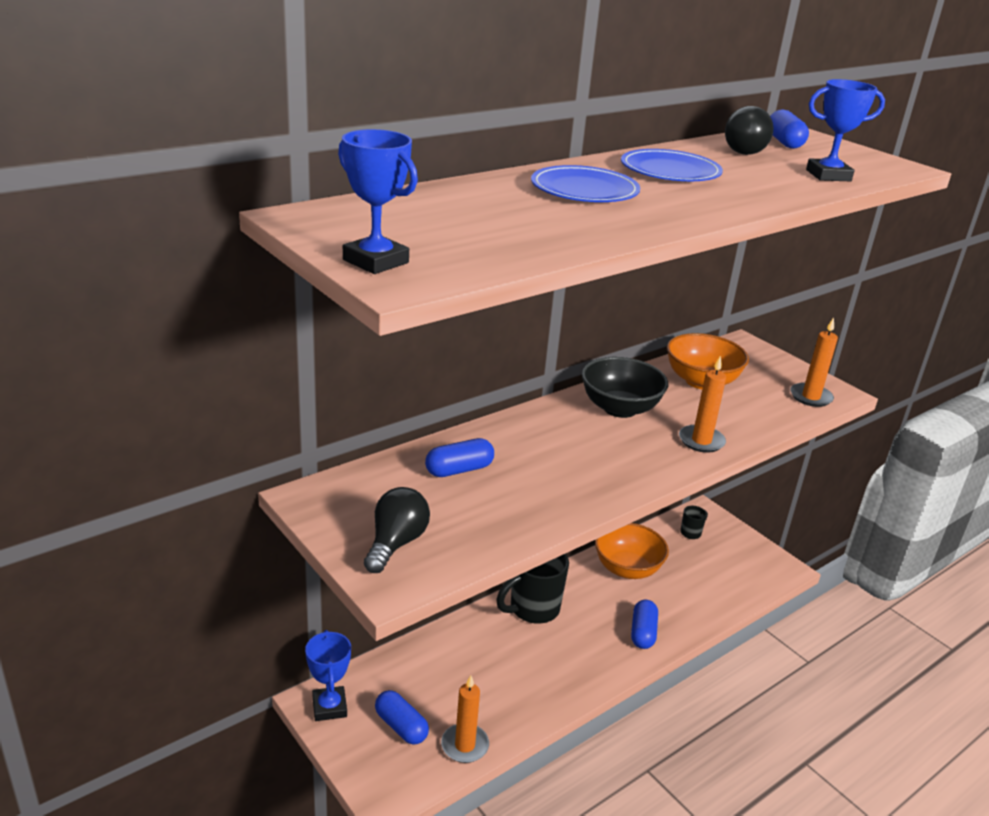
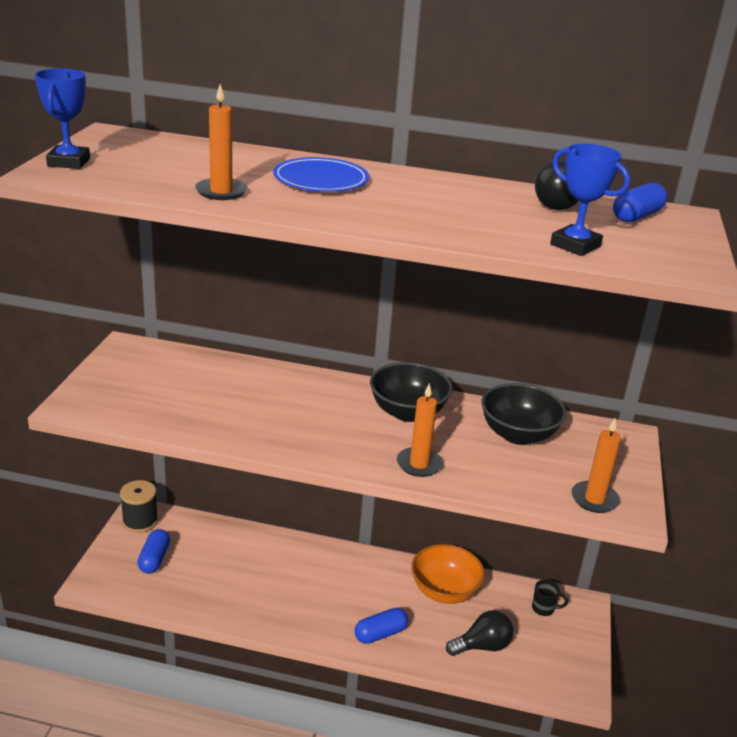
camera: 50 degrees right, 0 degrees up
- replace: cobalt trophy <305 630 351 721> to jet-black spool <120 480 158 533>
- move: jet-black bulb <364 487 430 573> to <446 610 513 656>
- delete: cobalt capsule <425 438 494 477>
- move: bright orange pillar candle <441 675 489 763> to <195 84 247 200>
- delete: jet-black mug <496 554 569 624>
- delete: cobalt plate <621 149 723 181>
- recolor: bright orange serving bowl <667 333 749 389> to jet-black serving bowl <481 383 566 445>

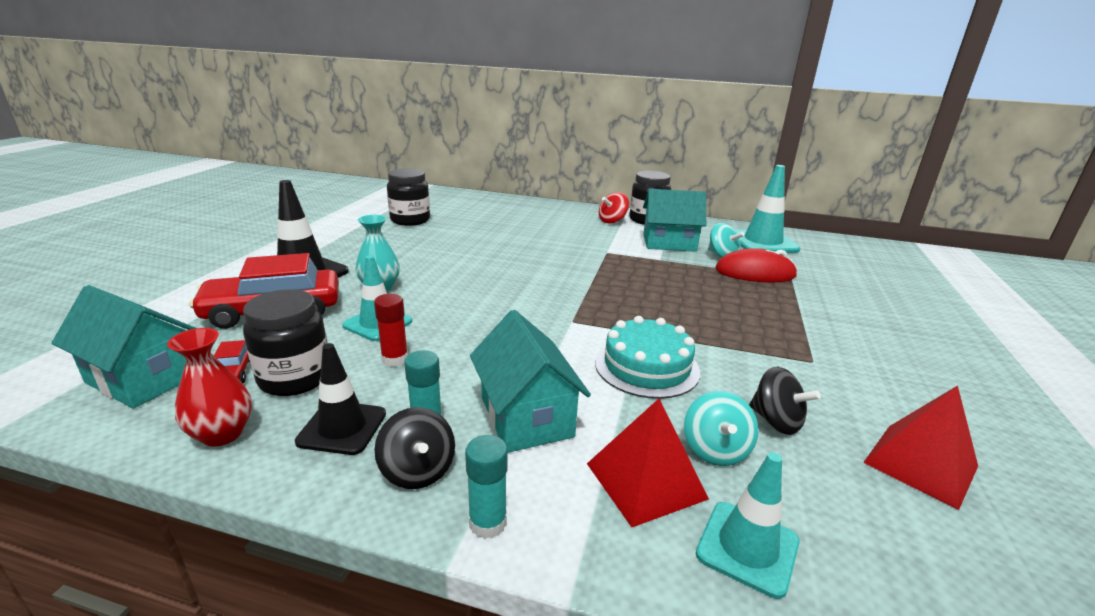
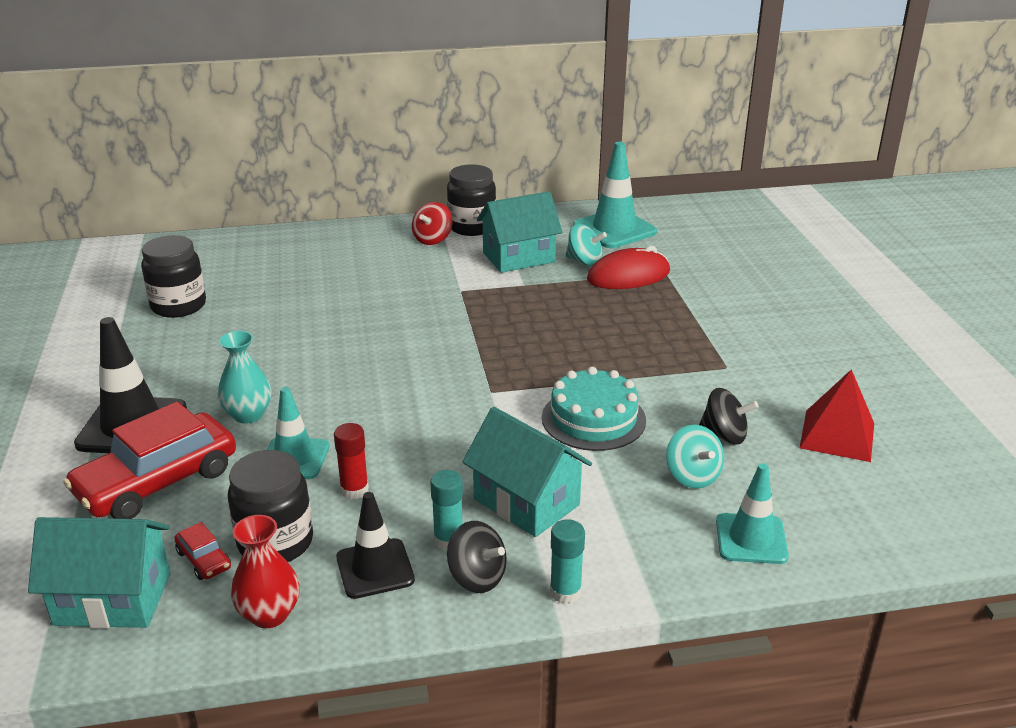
camera: 25 degrees left, 5 degrees up
- delete: red pyramid shape <587 399 709 527>

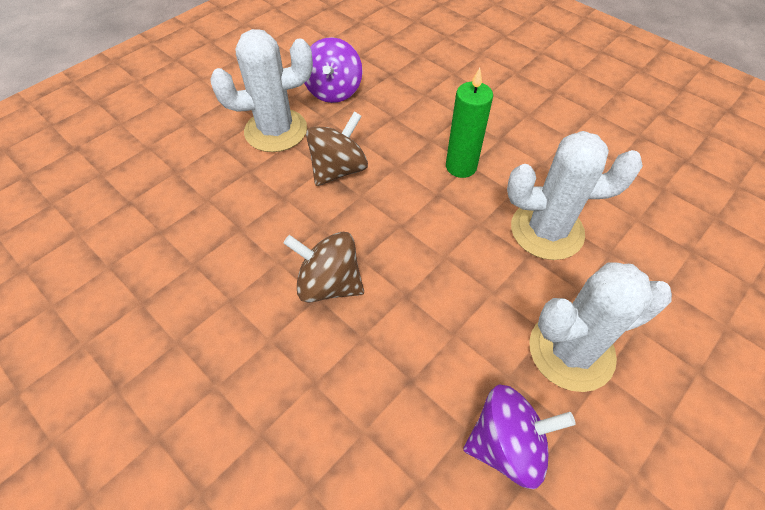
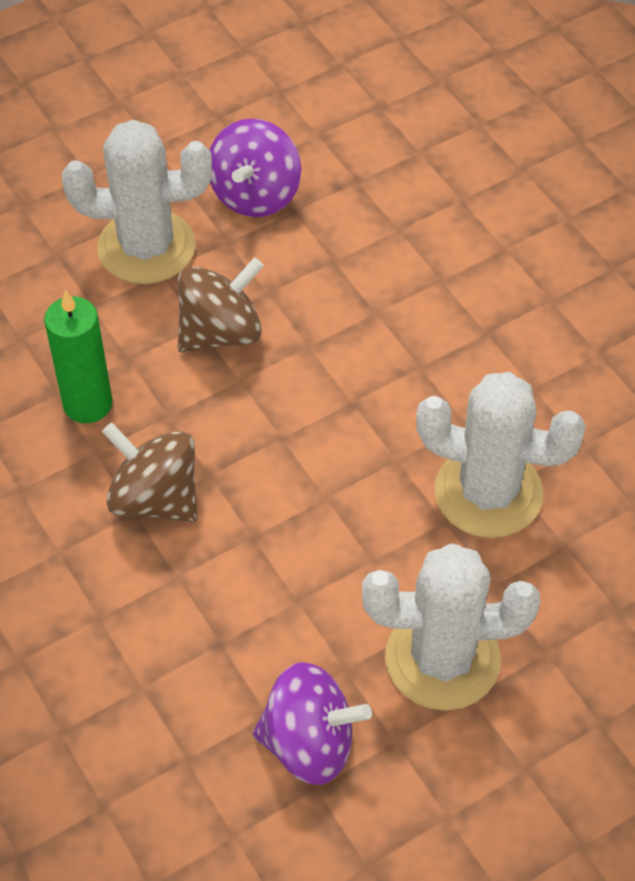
camera: 15 degrees right, 0 degrees up
- move: emerald pillar candle <446 68 493 178> to <44 290 113 423>

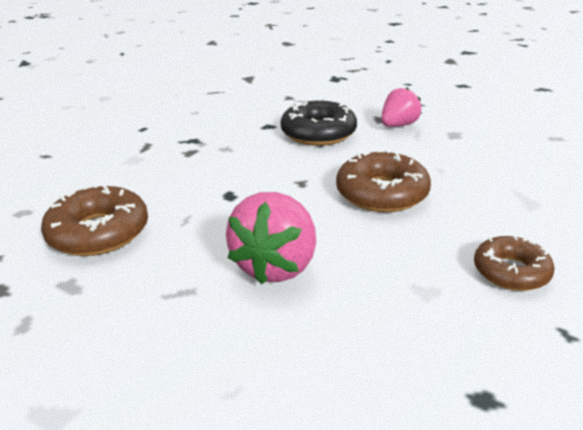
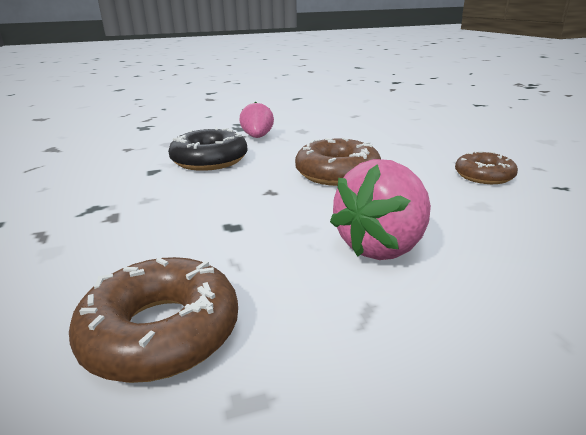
camera: 50 degrees left, 5 degrees down
- rotate: rosy strawberry <226 192 316 284> = <330 159 431 260> 75 degrees clockwise

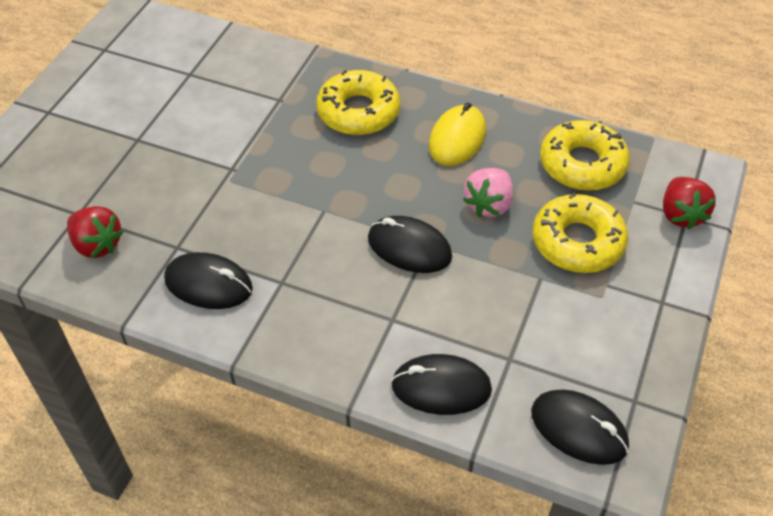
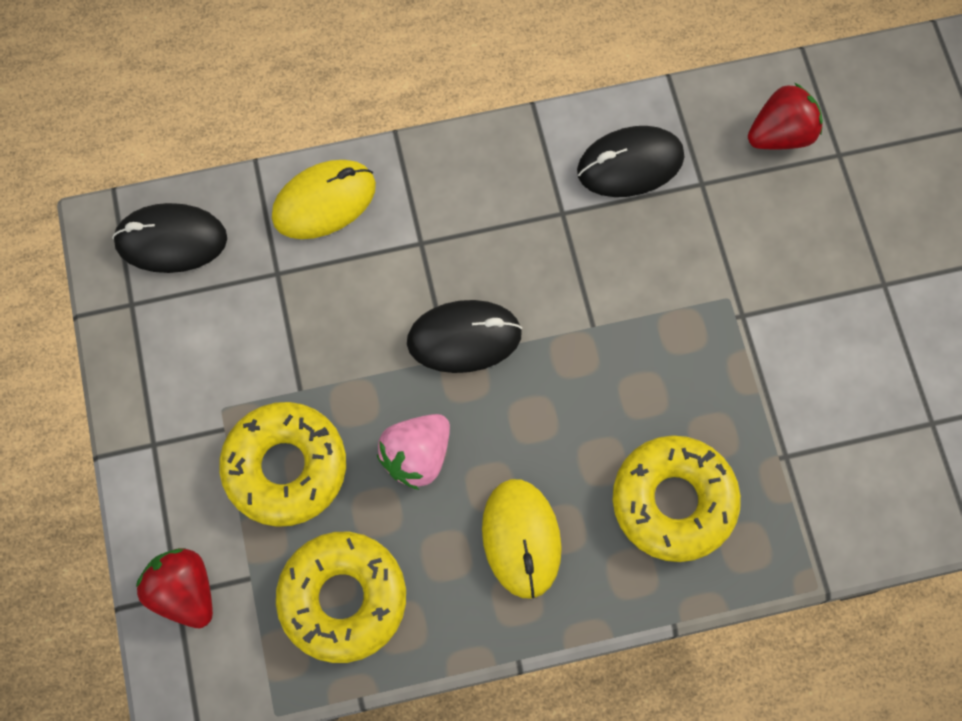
camera: 145 degrees right, 20 degrees up
- rotate: red strawberry <67 206 123 258> = <748 83 823 149> 150 degrees clockwise
- recolor: jet-black mouse <391 354 492 415> to bright yellow mouse <272 160 376 239>
- rotate: rosy strawberry <463 168 513 217> = <377 414 450 490> 135 degrees counterclockwise

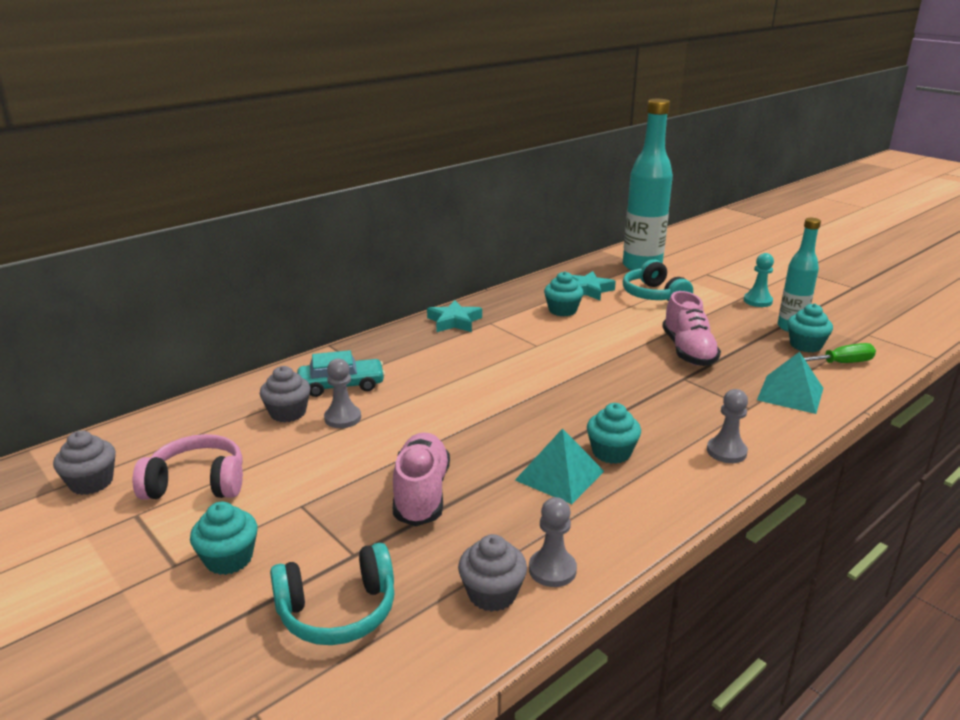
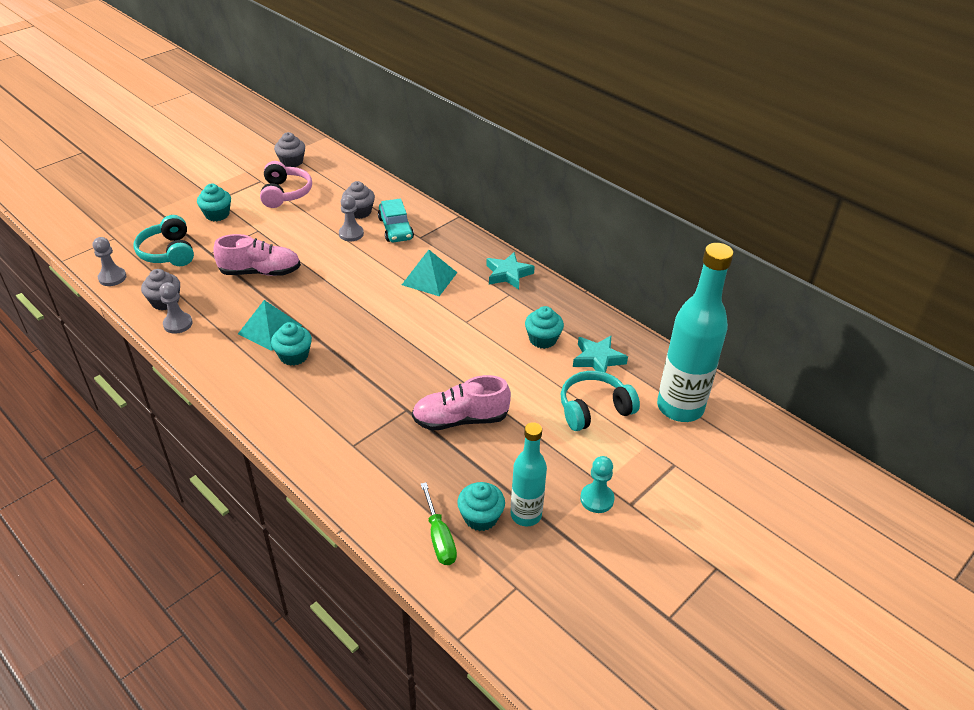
camera: 85 degrees right, 15 degrees up
- move: grey pawn <707 389 748 463> to <93 237 126 286>
- move: turquoise pyramid shape <757 352 823 414> to <402 250 458 296>

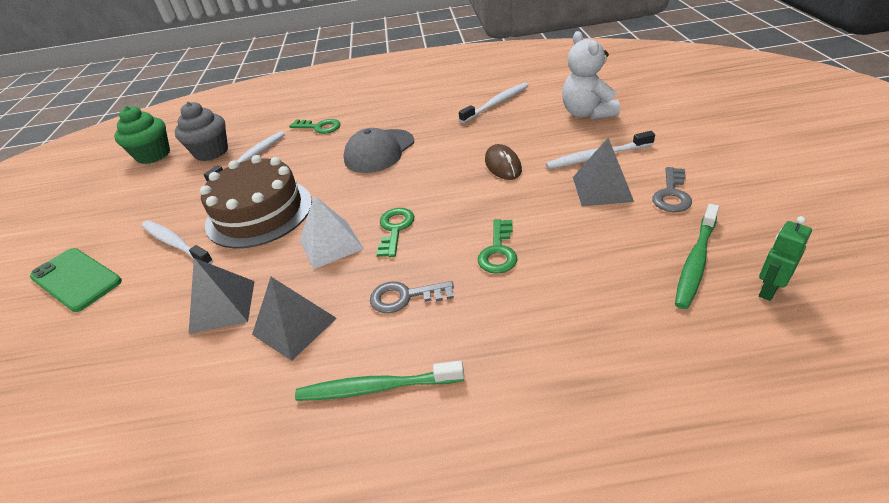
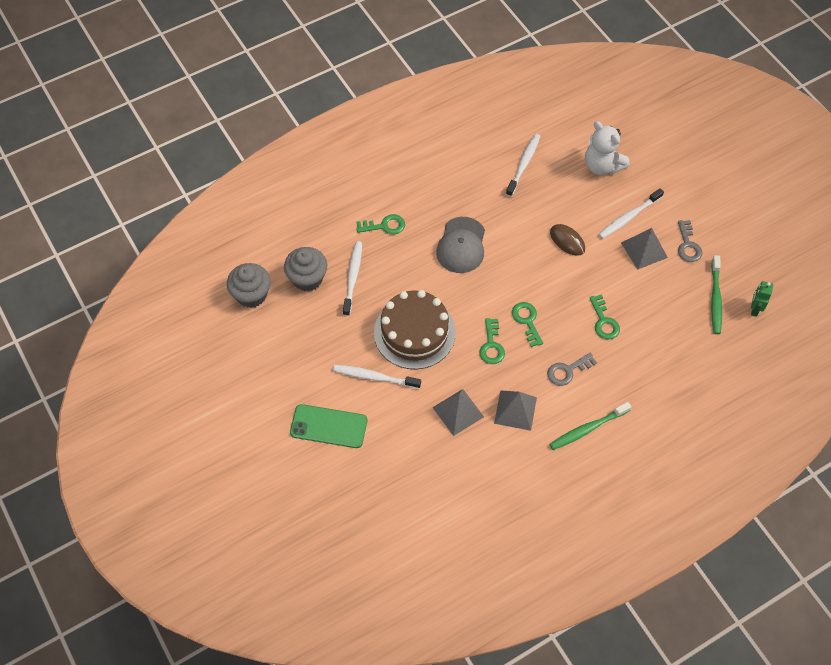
camera: 30 degrees left, 20 degrees up
- recolor: emerald fairy cake <114 106 170 164> to grey fairy cake <227 263 271 308>
- replace: pure white pyramid shape <300 196 364 269> to emerald door key <479 318 505 364>

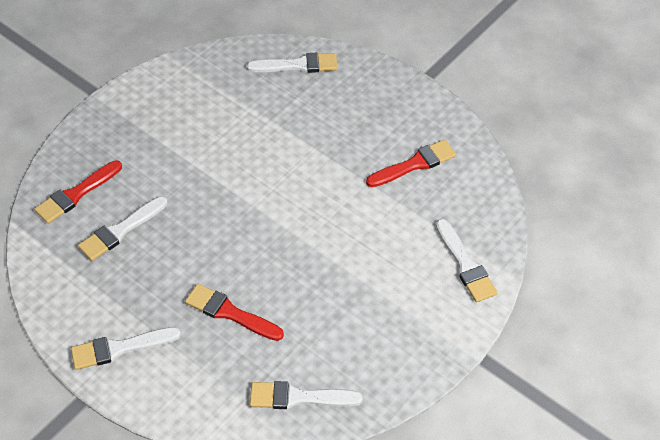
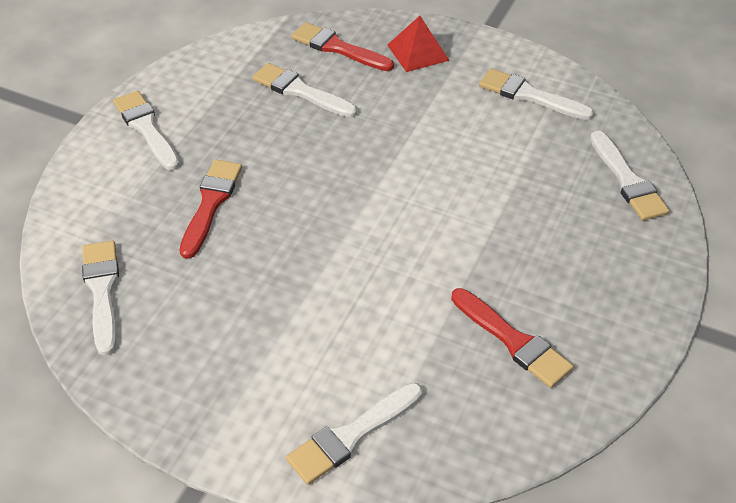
camera: 75 degrees right, 5 degrees down
- insert: red pyramid shape <387 16 450 72>
- insert: pure white brush <479 68 594 120>

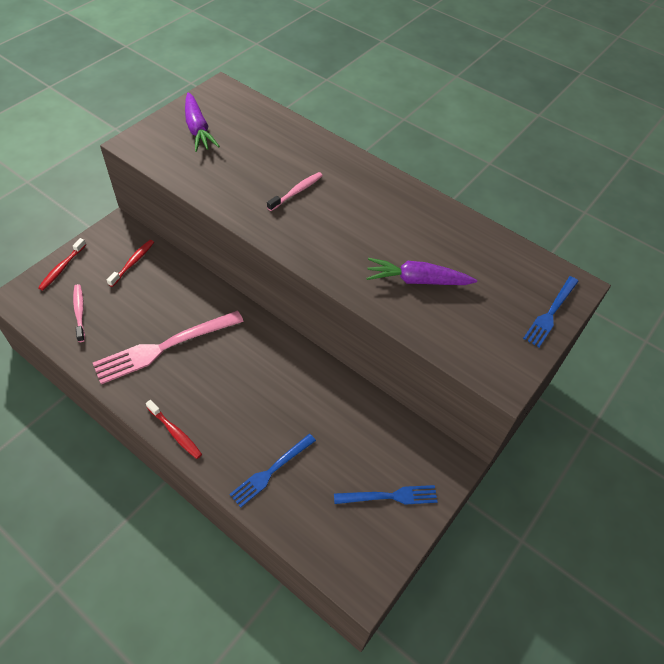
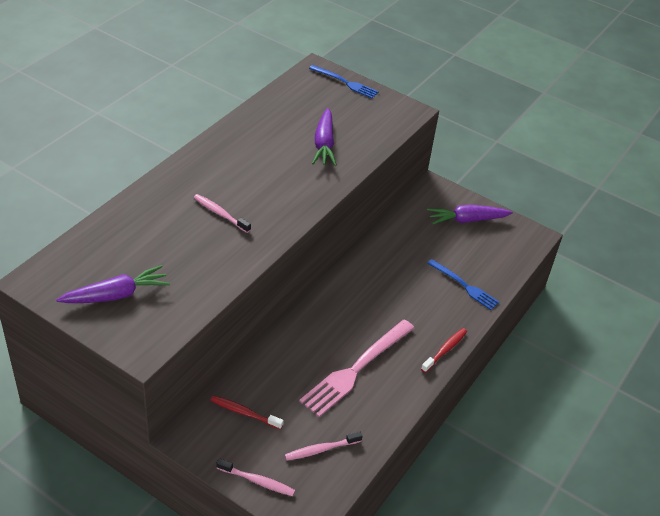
camera: 95 degrees left, 10 degrees down
- recolor: red tooth brush <38 238 86 290> to rosy tooth brush <216 458 295 496>
- rotate: rosy dinner fork <93 311 244 384> = <299 320 414 417> 75 degrees clockwise
- replace: cobalt dinner fork <334 485 437 505> to violet root vegetable <427 205 513 225>

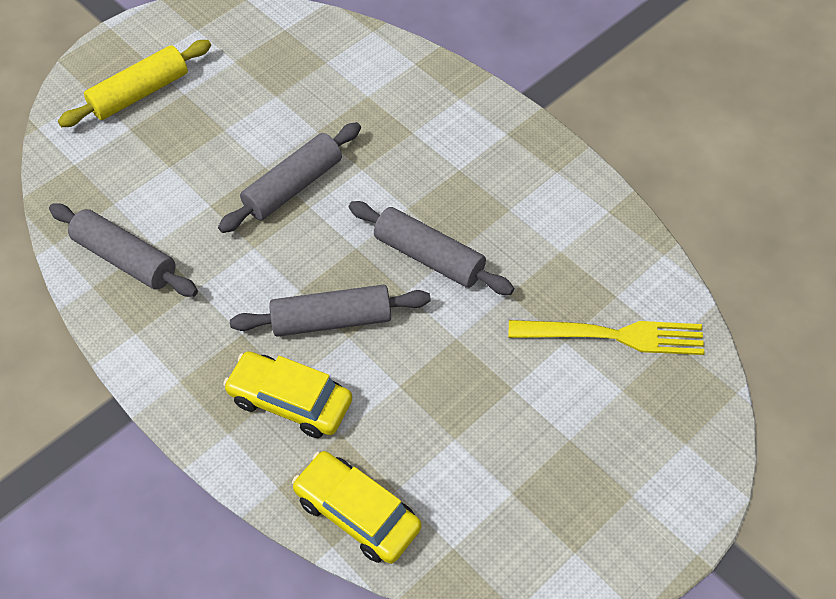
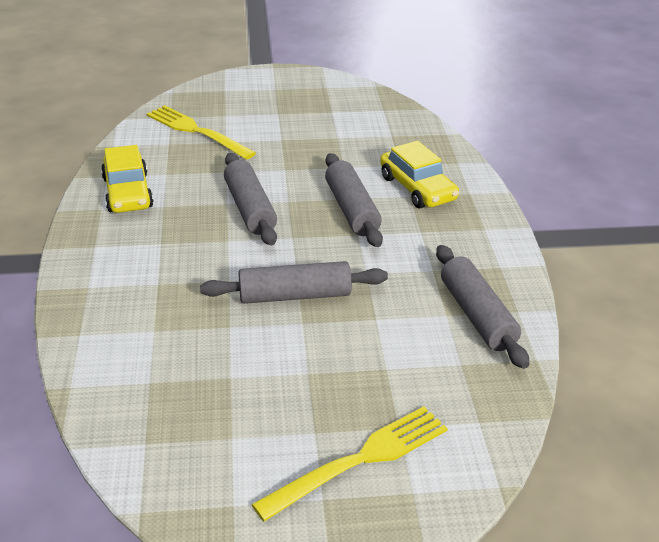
camera: 145 degrees left, 20 degrees down
- replace: bright yellow pastry roller <58 40 211 127> to bright yellow dinner fork <251 406 448 521>
- rotate: grey pastry roller <230 285 431 337> = <325 153 383 247> 45 degrees clockwise
- move: bright yellow toy car <292 451 421 564> to <101 145 154 213>

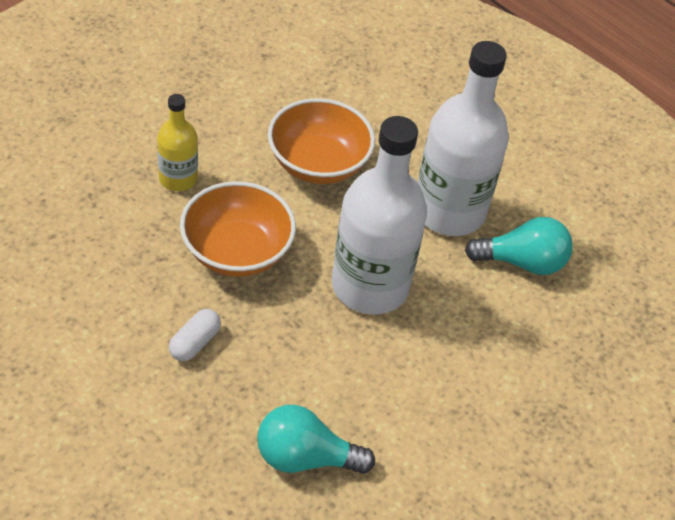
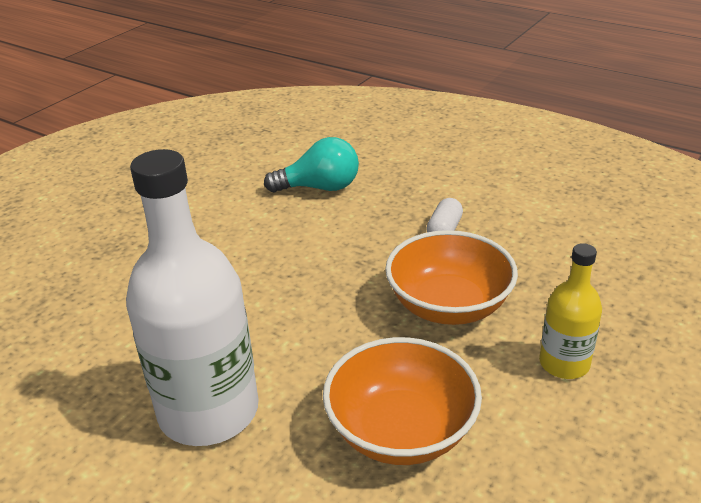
camera: 175 degrees right, 15 degrees down
- delete: pure white drink bottle <332 116 427 315>
- delete: turquoise bulb <465 217 573 275>

